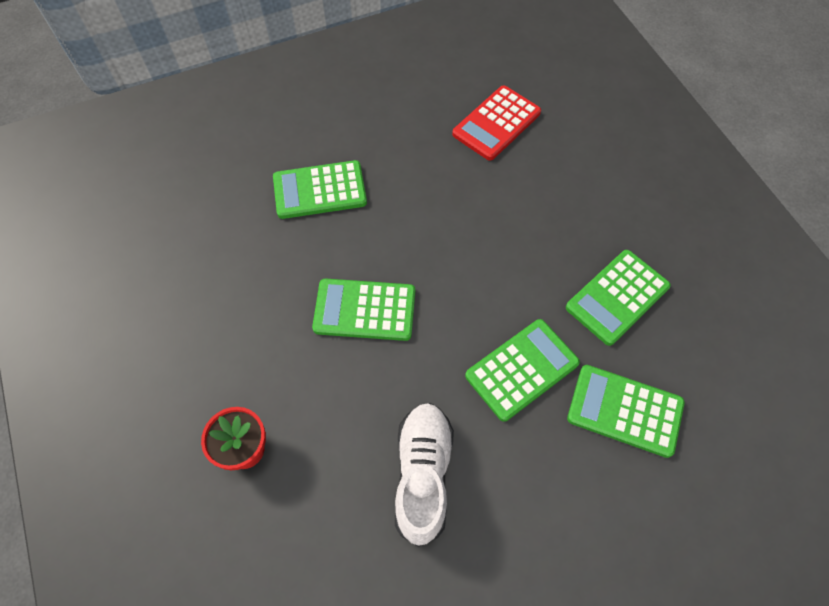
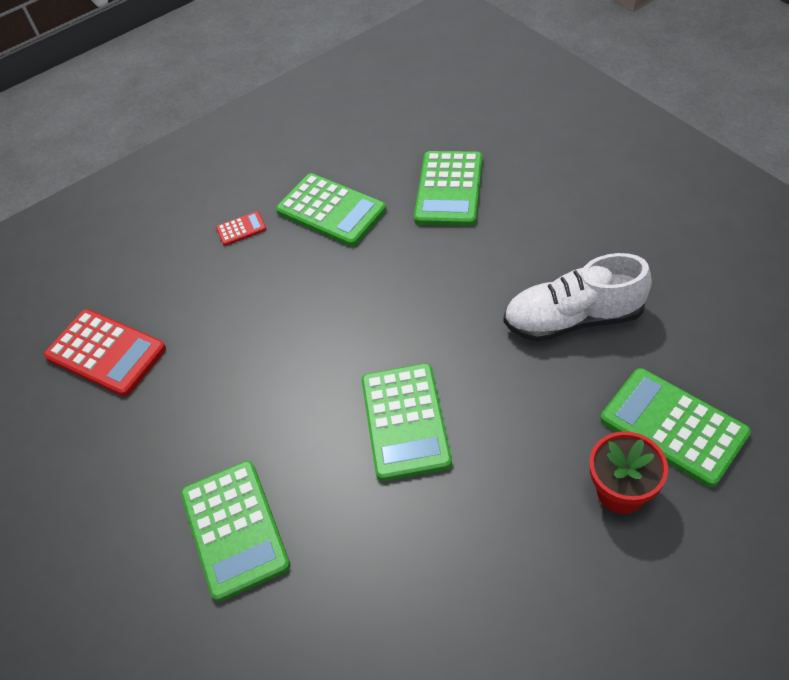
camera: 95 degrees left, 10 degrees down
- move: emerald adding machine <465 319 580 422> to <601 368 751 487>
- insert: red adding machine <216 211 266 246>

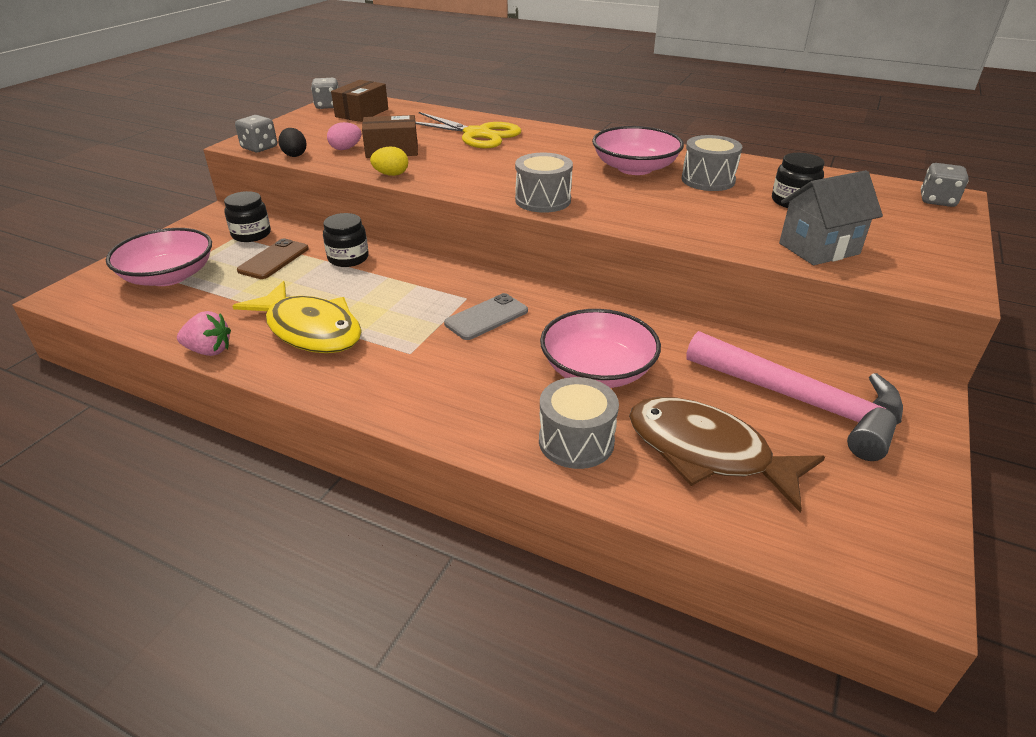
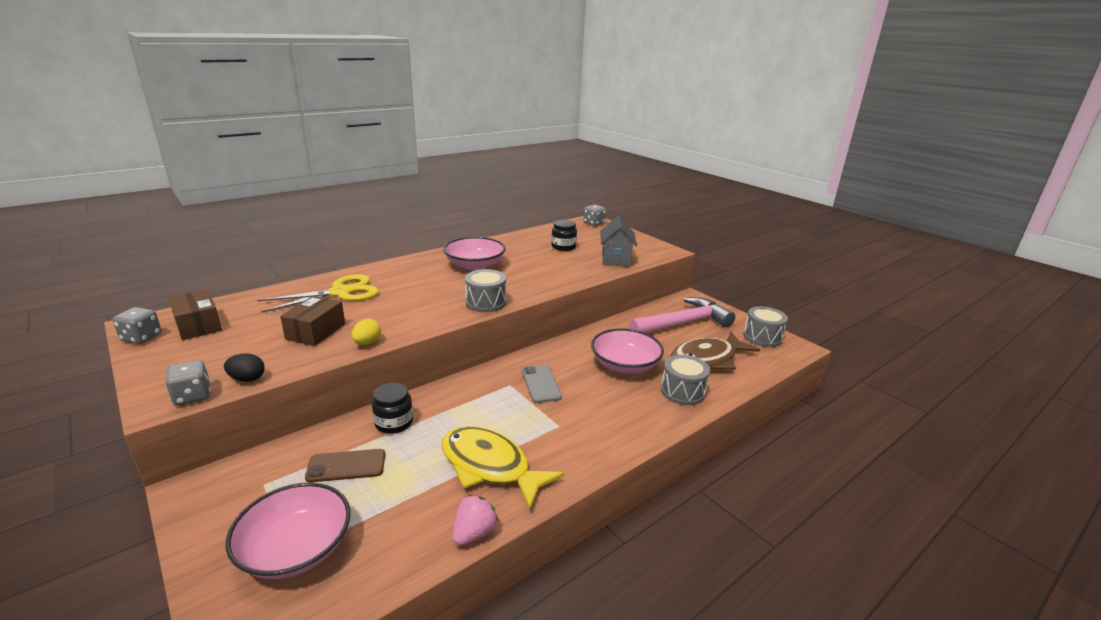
camera: 65 degrees left, 10 degrees down
- delete: jet-black jar <224 191 271 242>
- rotate: bright yellow fish figure <233 281 362 353> = <442 426 564 509> 120 degrees counterclockwise
- rotate: dark brown phone <237 239 309 279> = <305 449 385 483> 60 degrees counterclockwise
- delete: rosy egg shape <327 122 361 150>
- move: grey drum <682 135 742 191> to <743 306 788 347>

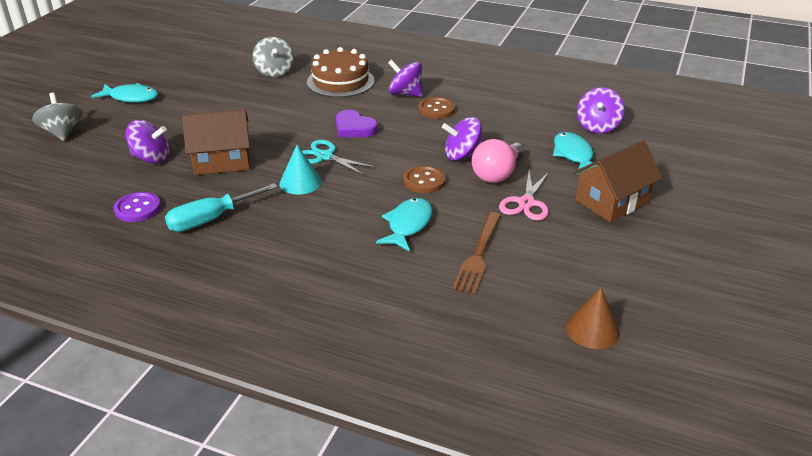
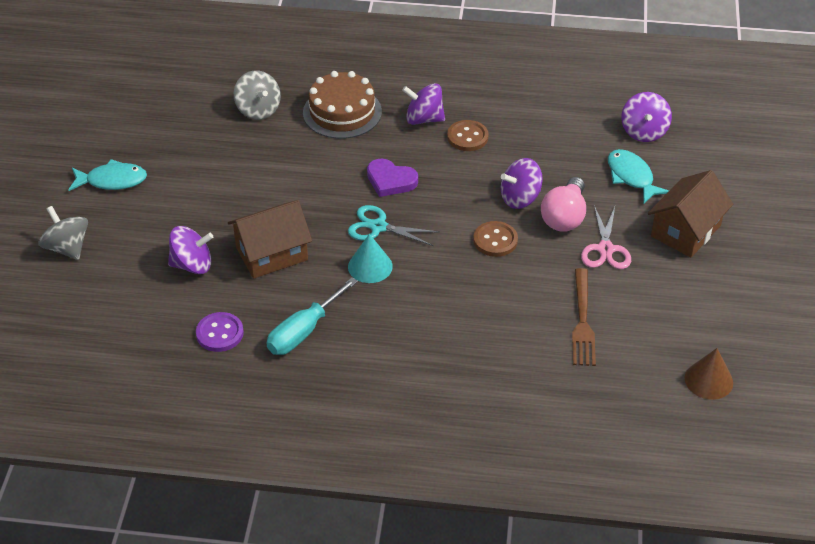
camera: 15 degrees left, 10 degrees up
- delete: turquoise fish figure <376 198 432 251>

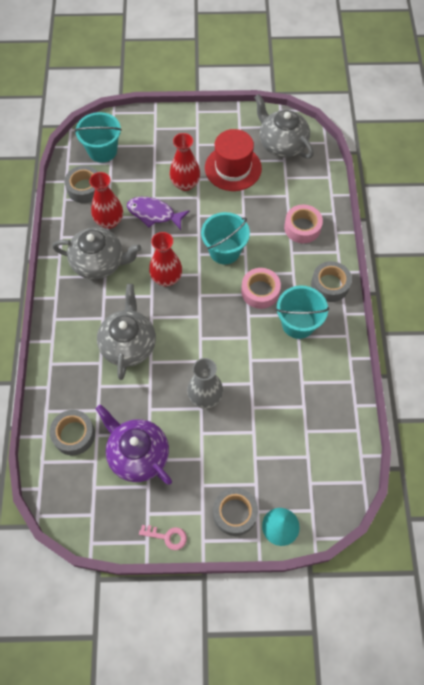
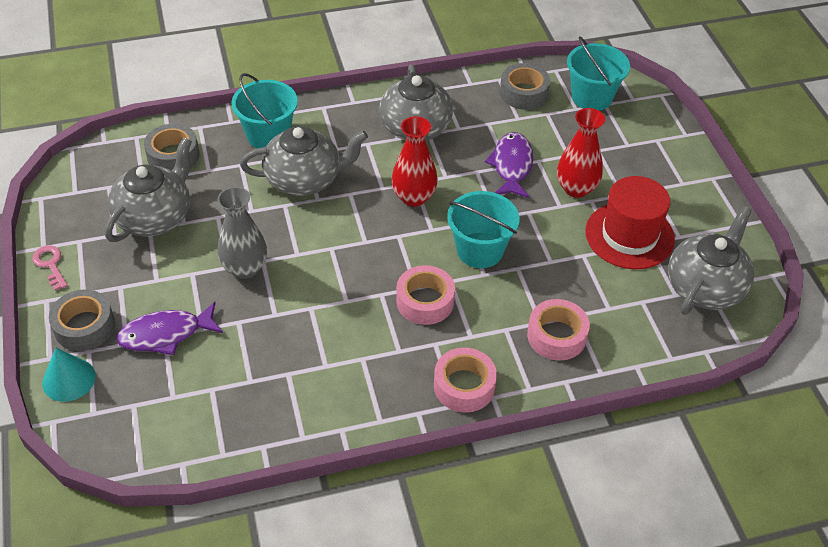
camera: 75 degrees right, 15 degrees down
- delete: red flower vase <89 172 123 229>
- recolor: violet tea pot <96 405 172 485> to grey tea pot <105 137 192 242>
- rotate: rosy door key <139 525 187 550> = <32 245 68 291> 150 degrees clockwise
- move: turquoise bucket <276 286 329 339> to <231 73 298 148>
- recolor: grey tape <311 261 352 302> to rosy tape <434 348 497 413>
- insert: violet fish figure <116 302 223 355>

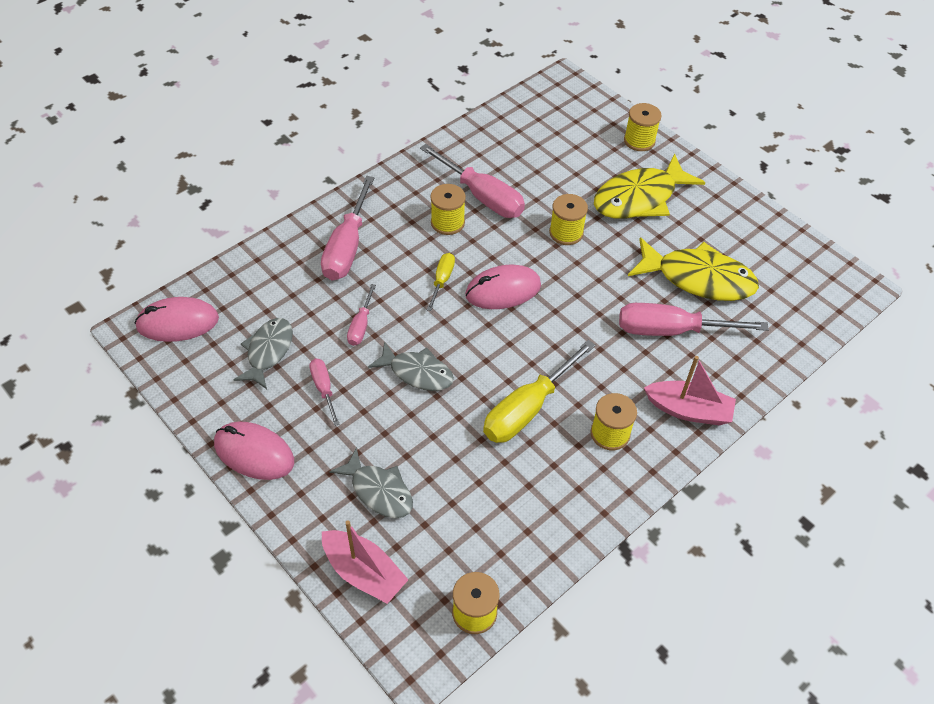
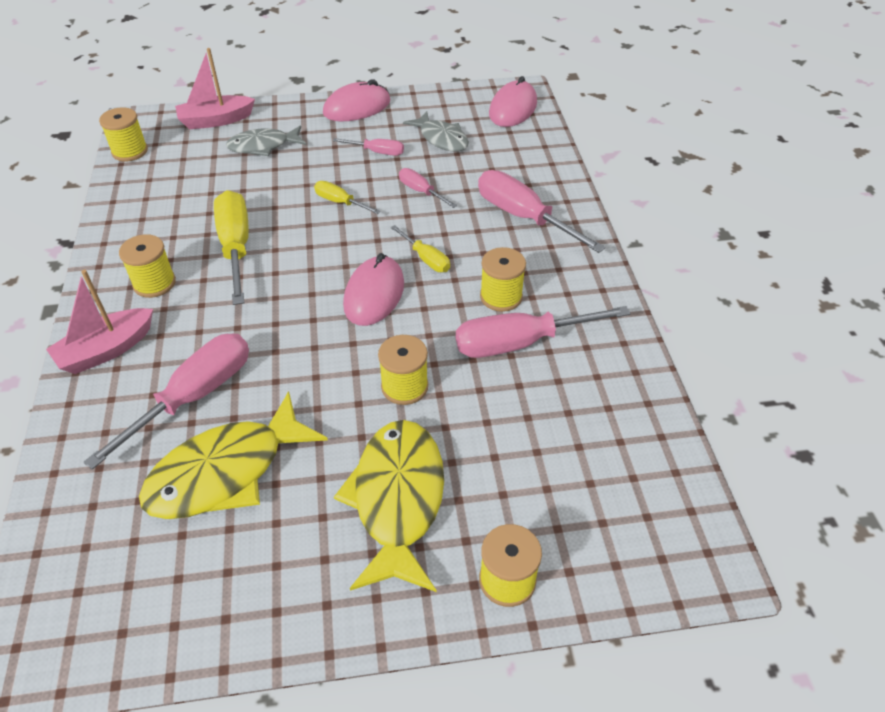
camera: 125 degrees right, 5 degrees down
- replace: grey fish figure <368 341 454 391> to bright yellow flat screwdriver <314 181 381 214>

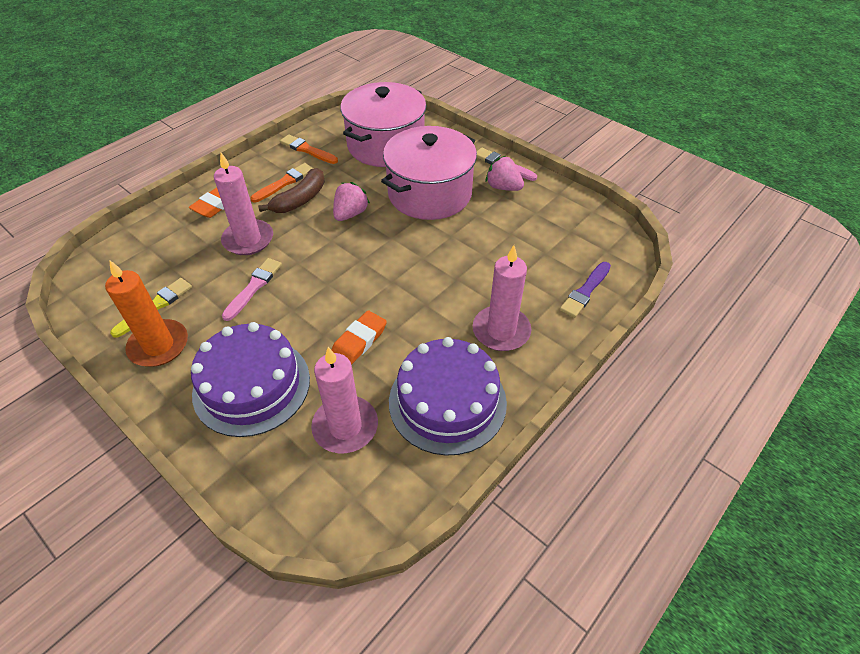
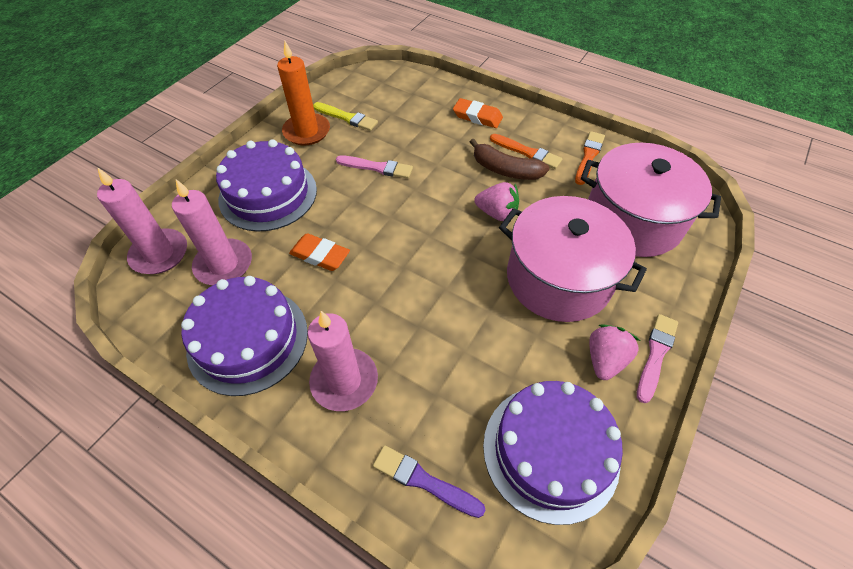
camera: 80 degrees right, 5 degrees up
- move: rosy pillar candle <214 153 273 255> to <97 167 187 274>
- insert: violet gateau <483 381 623 525>

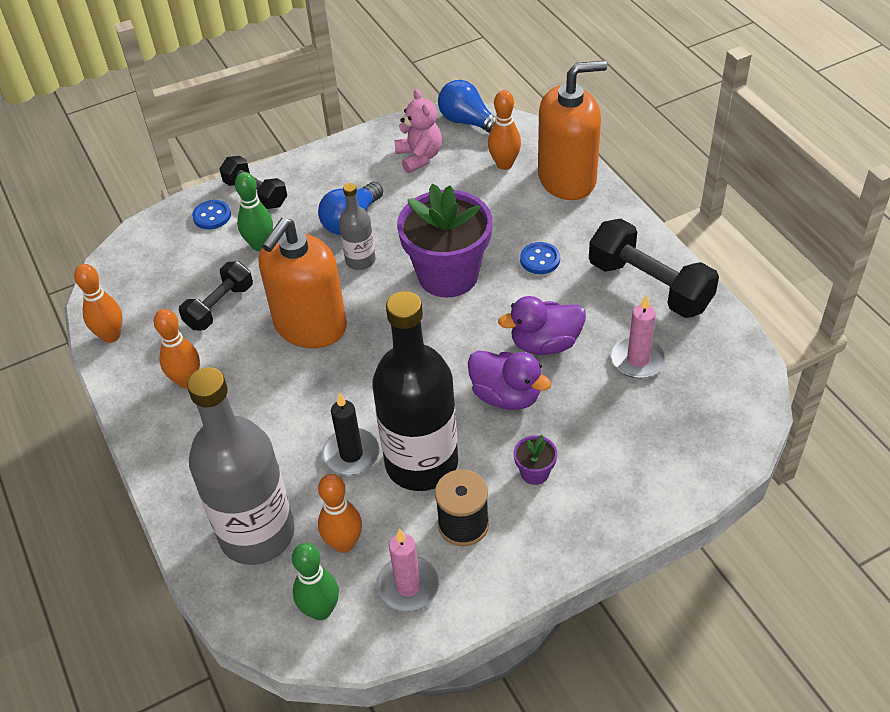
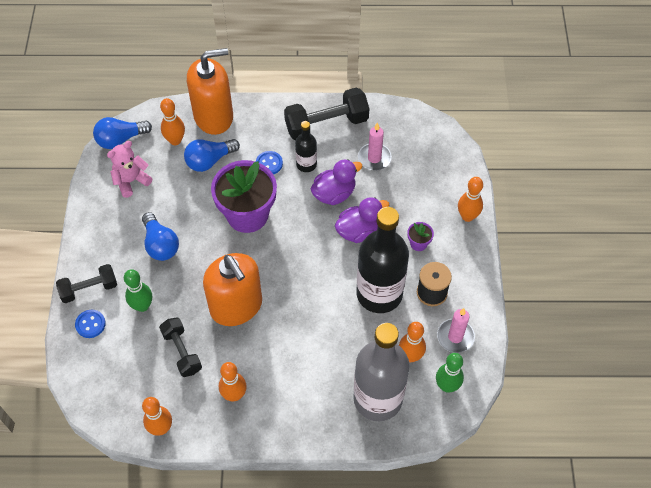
camera: 65 degrees left, 10 degrees up
- delete: jet-black pillar candle <322 392 380 475>
- delete: grey drink bottle <339 183 376 270>
- rotate: rosy teddy <394 89 442 173> = <107 141 152 198> 45 degrees counterclockwise
- rotate: violet toy duck <498 296 586 355> = <311 159 362 205> 135 degrees counterclockwise
- rotate: bright orange soap dispenser <538 60 607 200> = <187 48 233 135> 60 degrees clockwise
- insert: cobalt bulb <184 139 240 172>
- insert: jet-black drink bottle <295 121 317 172>
- insert: bright orange bowling pin <458 177 483 222>

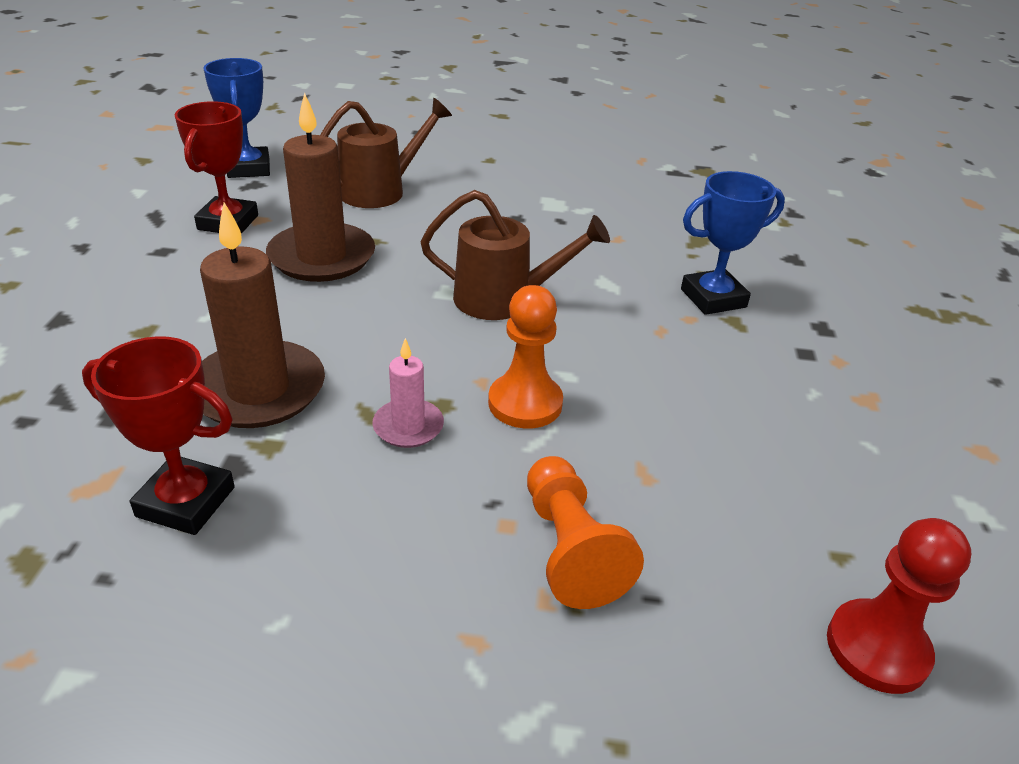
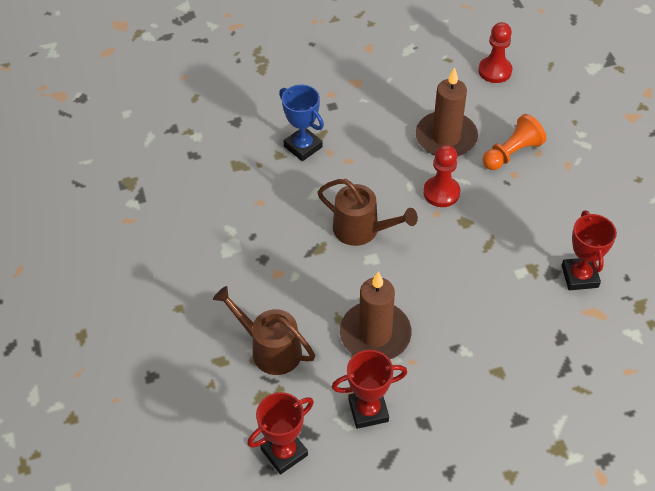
camera: 110 degrees left, 15 degrees up
- move: dark brown pillar candle <200 202 325 428> to <416 67 478 157>
- recolor: cobalt trophy <203 58 270 178> to red trophy <247 392 314 474>
- delete: rosy pillar candle <372 338 444 448>
- rotate: dark brown sprinkling can <421 190 610 320> = <318 179 418 246> 135 degrees clockwise
- recolor: bright orange pawn <488 285 563 429> to red pawn <423 145 460 207>

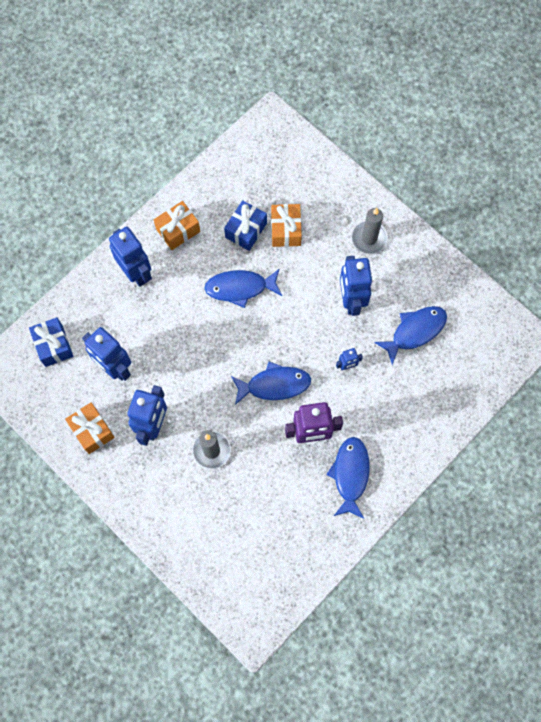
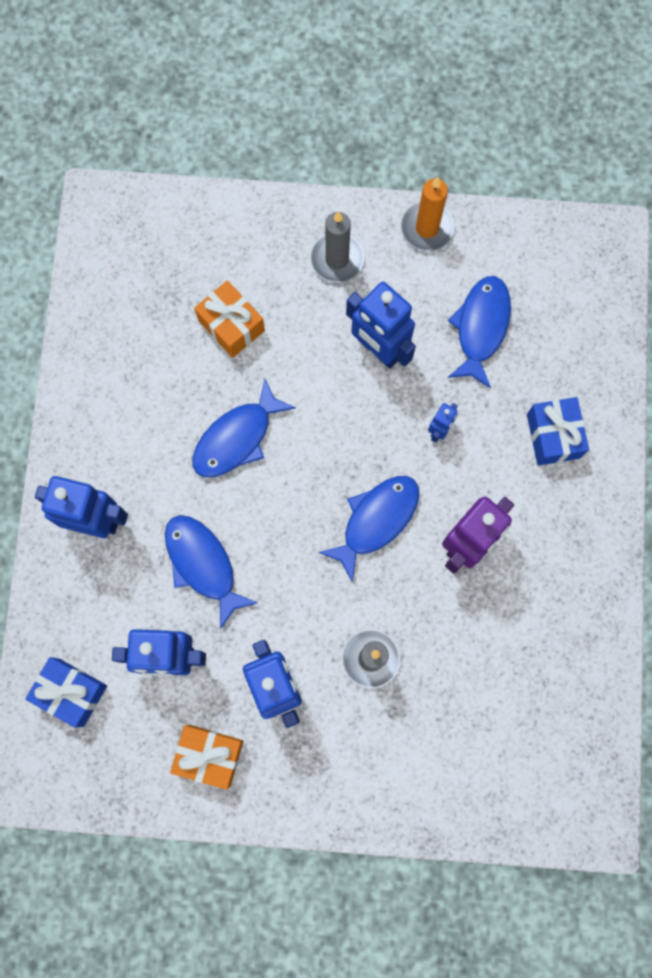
camera: 40 degrees left, 5 degrees up
- delete: bright orange gift <154 201 200 250>
- move: cobalt gift <224 200 267 251> to <527 397 589 466>
- move: cobalt fish figure <326 437 370 519> to <165 515 258 629>
- insert: bright orange pillar candle <401 177 455 251>

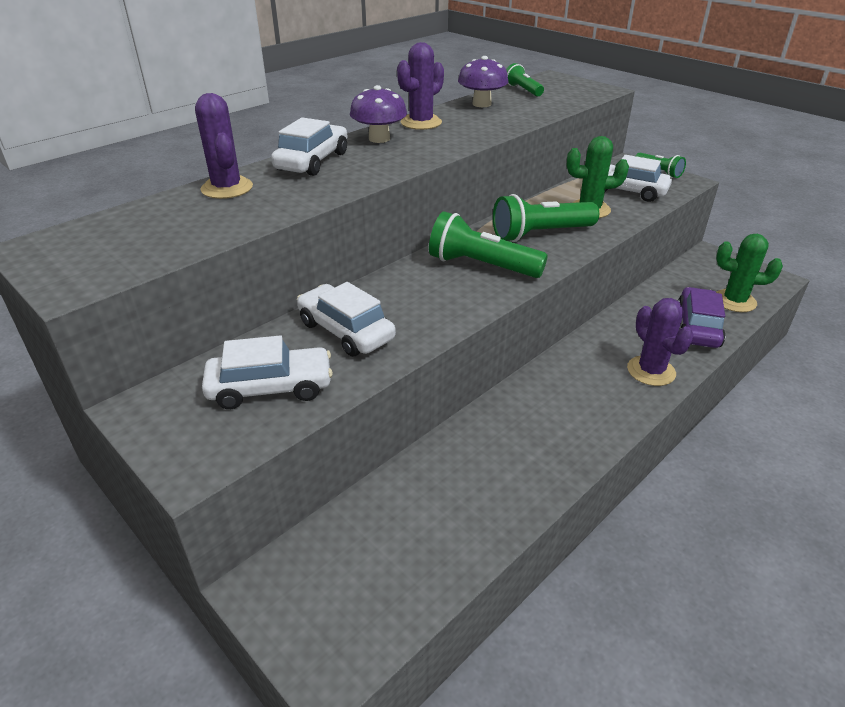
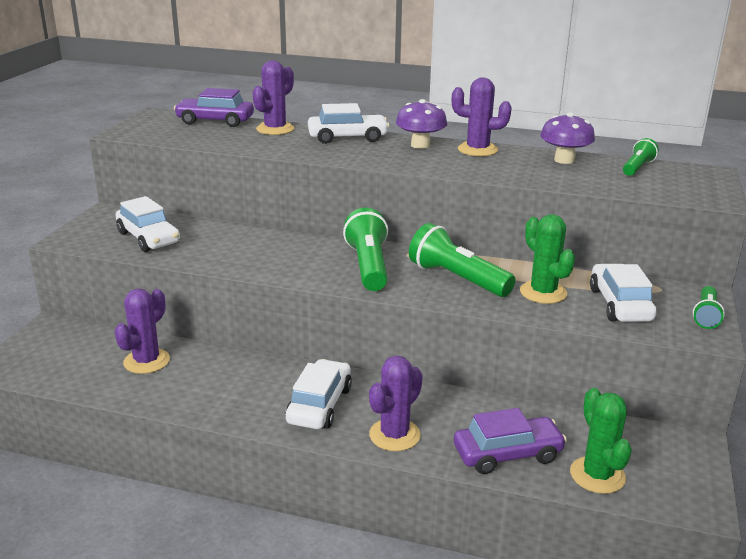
camera: 60 degrees right, 10 degrees down
- move: pure white toy car <297 282 396 357> to <285 359 352 429>
- insert: violet prickly plant <114 289 170 374>
- insert: violet toy car <174 88 254 127>

